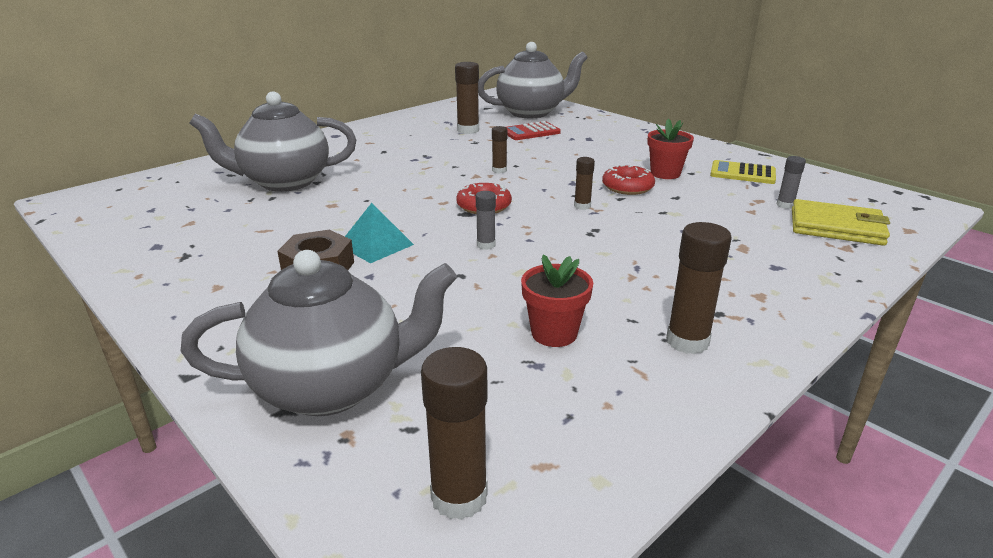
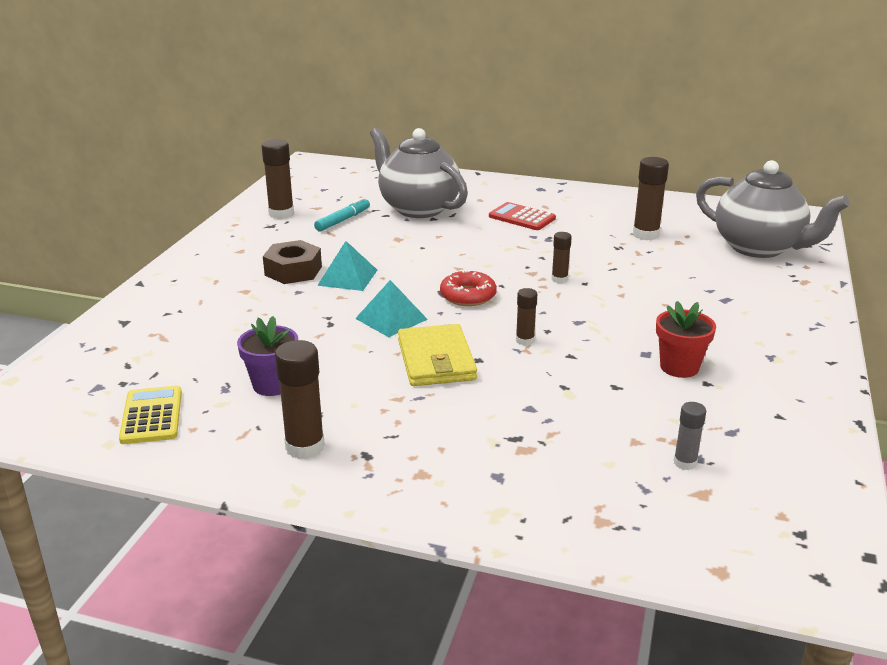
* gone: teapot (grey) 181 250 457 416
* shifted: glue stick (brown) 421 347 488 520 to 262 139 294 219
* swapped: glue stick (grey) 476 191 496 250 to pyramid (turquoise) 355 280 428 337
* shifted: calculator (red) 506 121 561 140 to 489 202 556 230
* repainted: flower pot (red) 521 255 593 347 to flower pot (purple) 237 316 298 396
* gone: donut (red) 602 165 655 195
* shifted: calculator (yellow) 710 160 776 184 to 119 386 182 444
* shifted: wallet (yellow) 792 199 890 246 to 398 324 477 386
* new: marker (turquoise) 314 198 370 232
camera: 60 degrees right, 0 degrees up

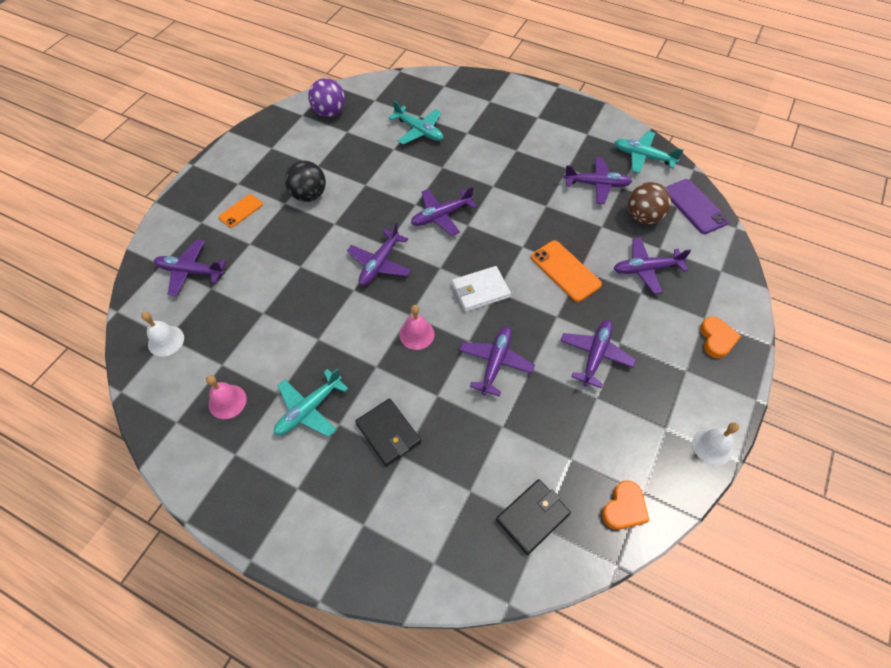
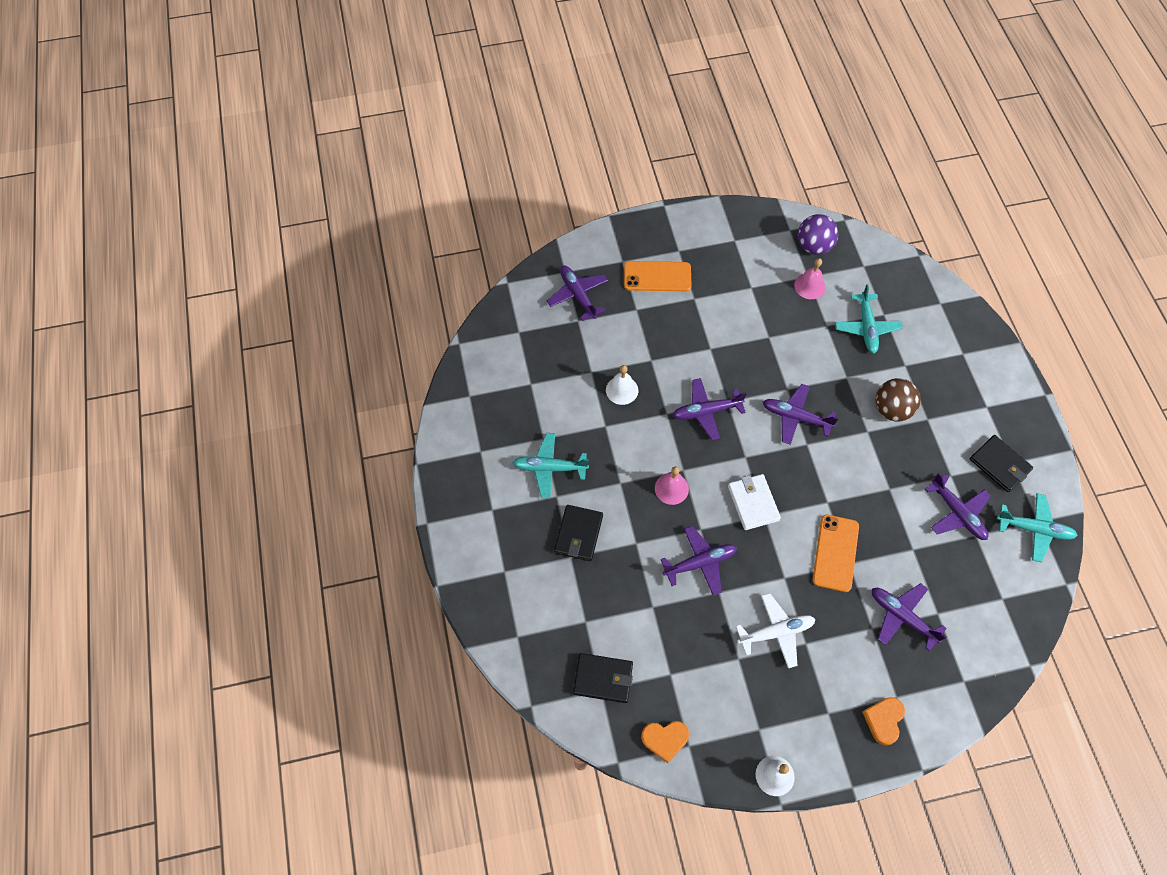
* shifted: bell (white) 141 312 184 357 to 606 365 638 405
* shifted: bell (pink) 206 375 247 419 to 794 258 825 299
* scaled: phone (orange) 218 194 263 228 = 624 261 692 291 x1.58
* gone: ball (black) 285 160 326 202
* rotated: wallet (white) 452 266 511 312 = 728 474 781 530 45 degrees clockwise
* repainted: plane (purple) 560 320 636 388 to plane (white) 736 593 816 668
* rotated: plane (turquoise) 614 131 684 173 = 997 493 1078 562 120 degrees clockwise
* shifted: ball (brown) 628 182 671 224 to 875 378 921 421
* gone: phone (purple) 665 179 729 234
* rotated: heart (orange) 700 316 741 358 = 862 697 905 745 150 degrees clockwise
* new: wallet (black) 970 435 1033 492
camera: 50 degrees right, 5 degrees up

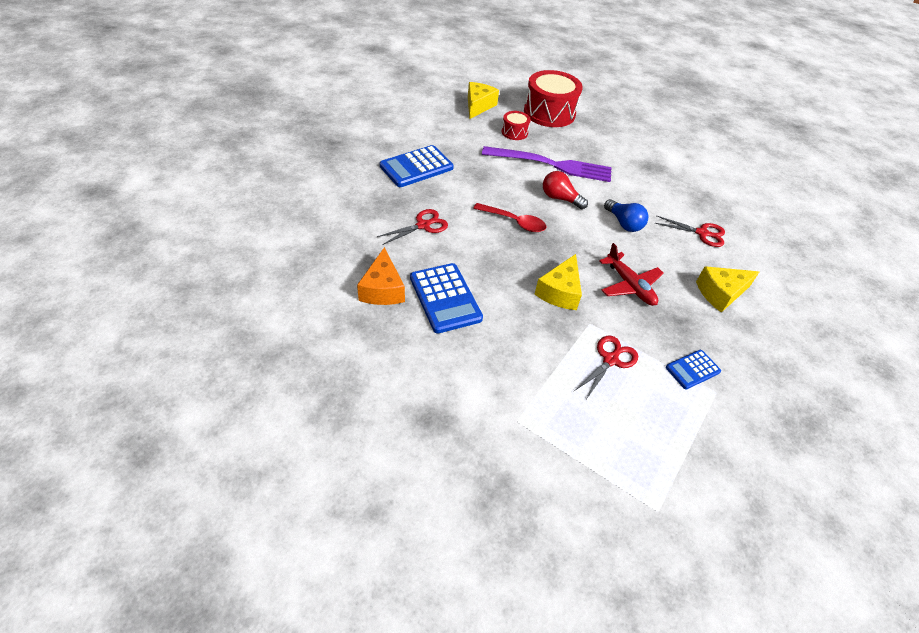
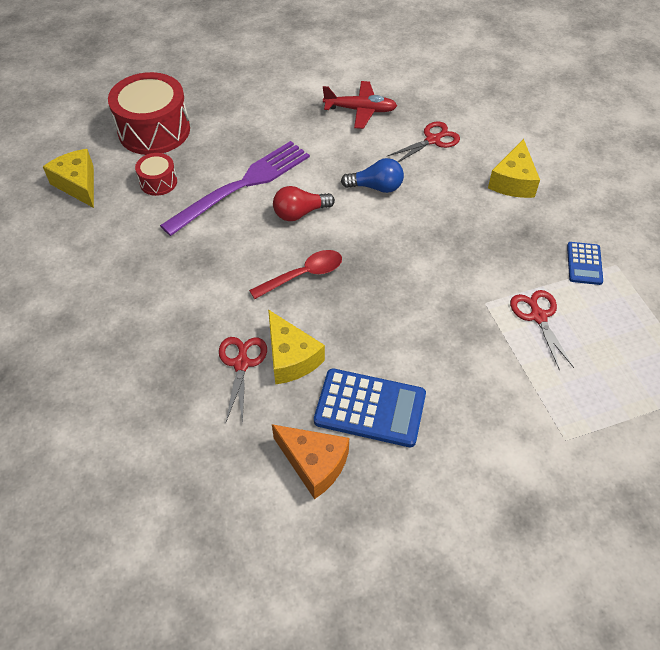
* gone: calculator (blue) 380 145 454 187
* shifted: cheese (yellow) 535 254 582 310 to 268 309 325 385
* shifted: plane (red) 599 243 663 306 to 323 81 397 129
camera: 50 degrees left, 5 degrees up

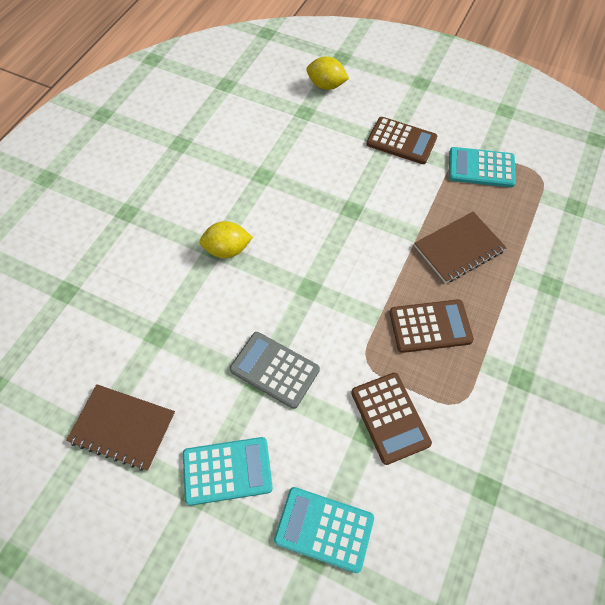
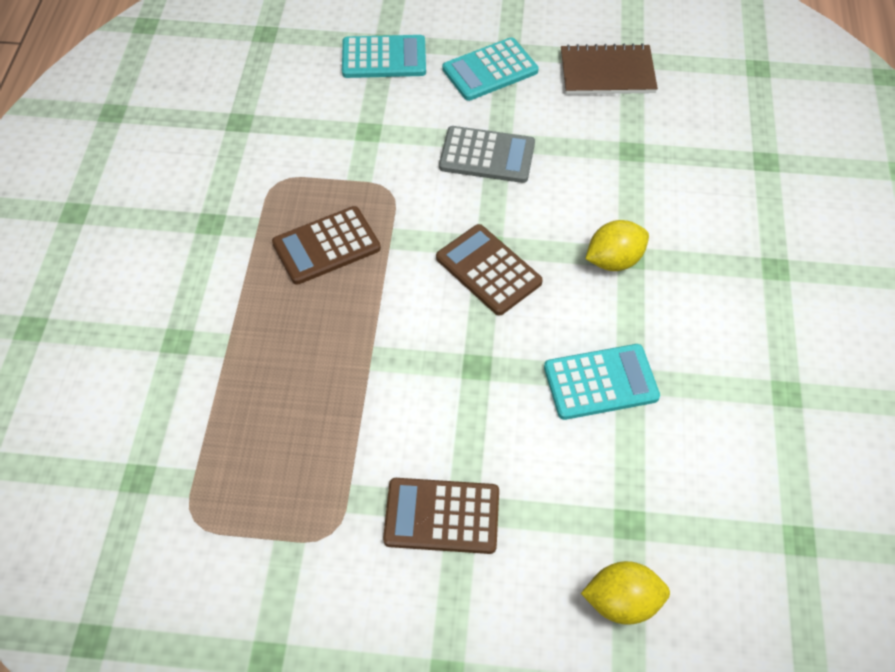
* shifted: calculator (brown) 351 373 432 465 to 436 224 543 316
* gone: notebook (brown) 414 212 507 283
* shifted: calculator (turquoise) 449 147 516 188 to 544 344 660 420
camera: 160 degrees right, 5 degrees down

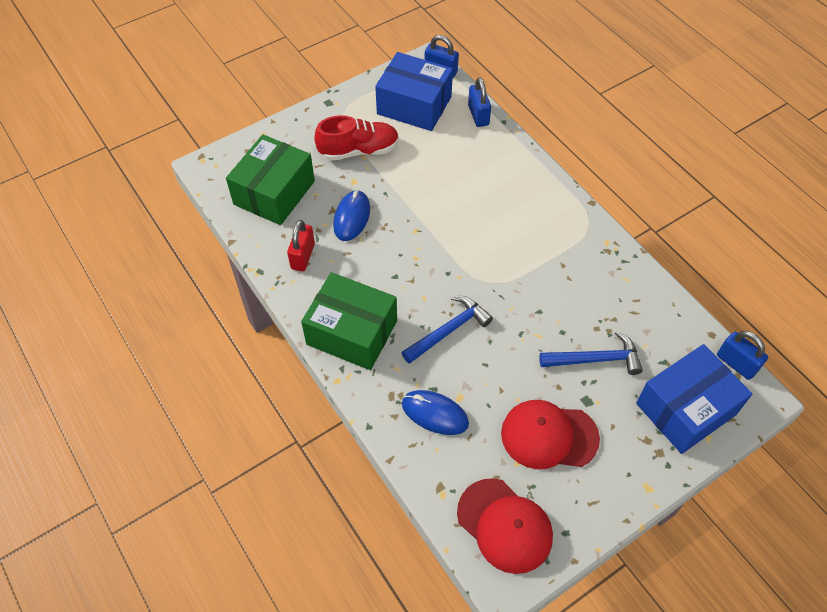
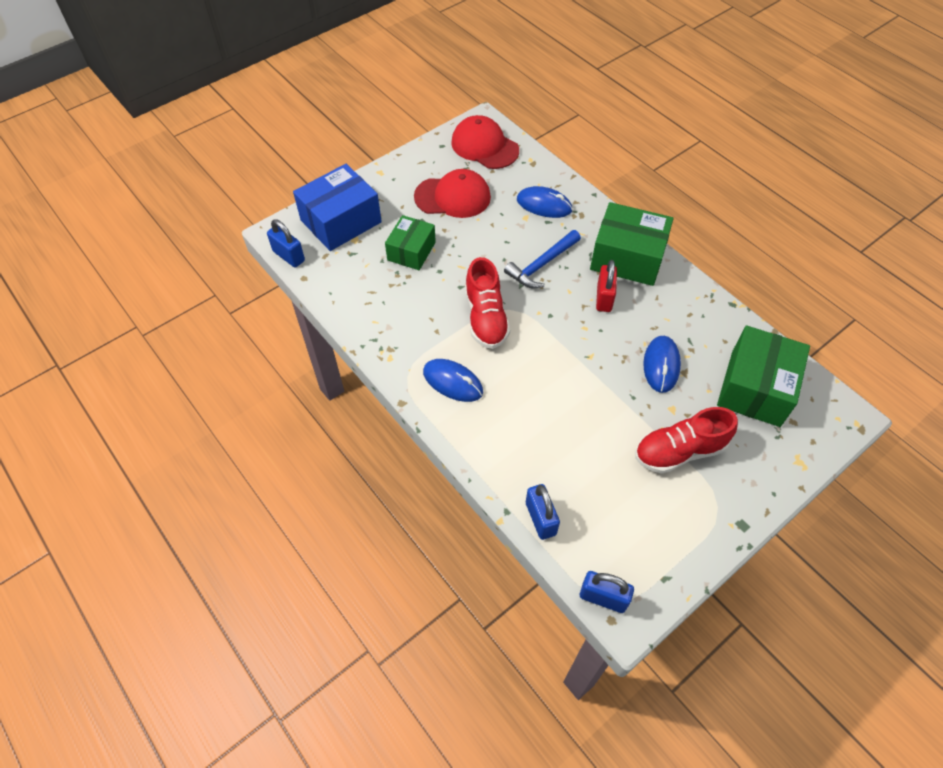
* shifted: padlock (red) 287 220 315 271 to 596 260 617 312
* gone: box (blue) 375 52 453 131
* swapped: hammer (blue) 539 331 643 375 to box (green) 385 215 436 270
* new: mouse (blue) 423 359 483 402
* new: shoe (red) 465 257 510 349
camera: 175 degrees right, 0 degrees up

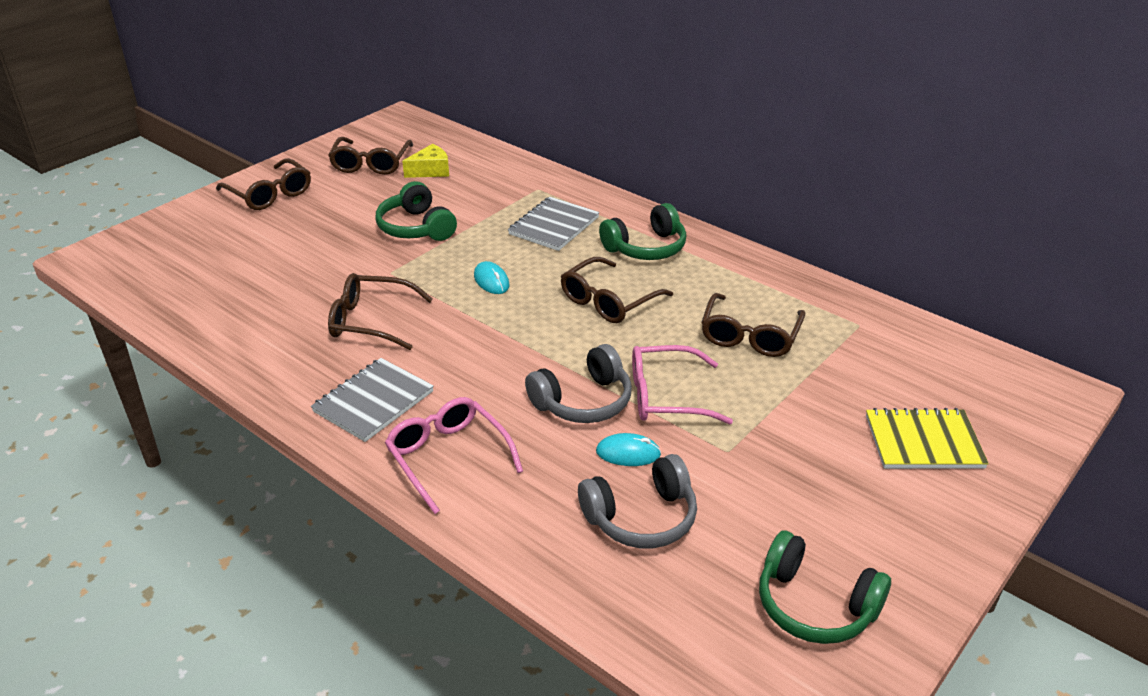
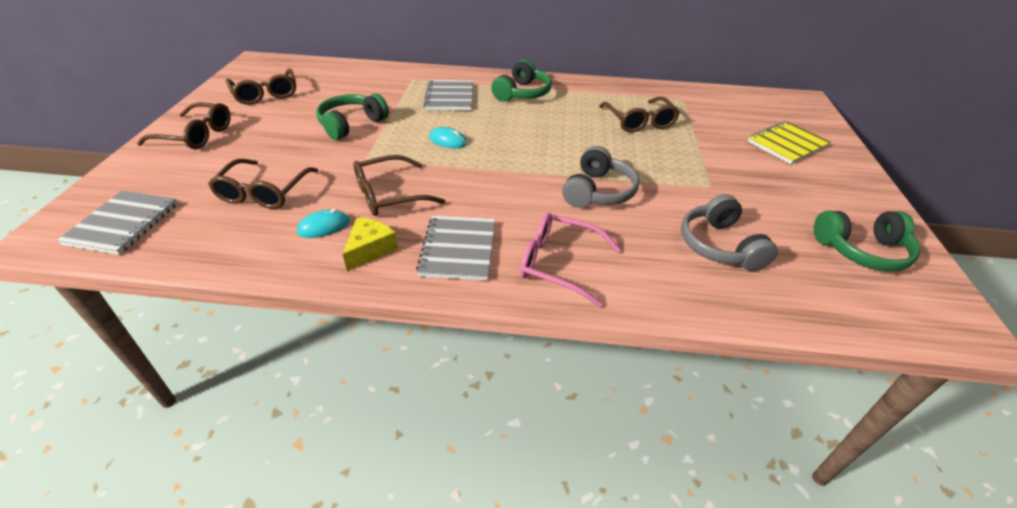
* rotated: headphones (green) 376 181 457 241 = 316 94 389 140 105 degrees clockwise
* shifted: cheese (yellow) 402 144 449 178 to 343 217 398 271
* shifted: glasses (brown) 561 257 673 323 to 208 159 318 209
* rotated: headphones (grey) 578 454 697 548 = 681 194 778 271 135 degrees clockwise
* shifted: mouse (turquoise) 596 433 661 466 to 297 209 350 238
* gone: glasses (pink) 632 345 733 425
* new: notebook (grey) 57 191 178 255
camera: 35 degrees left, 5 degrees up

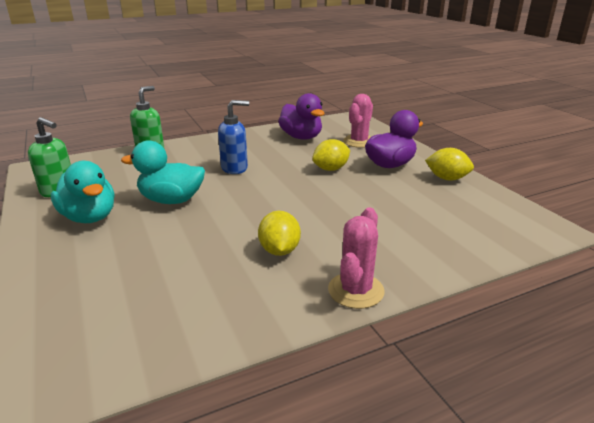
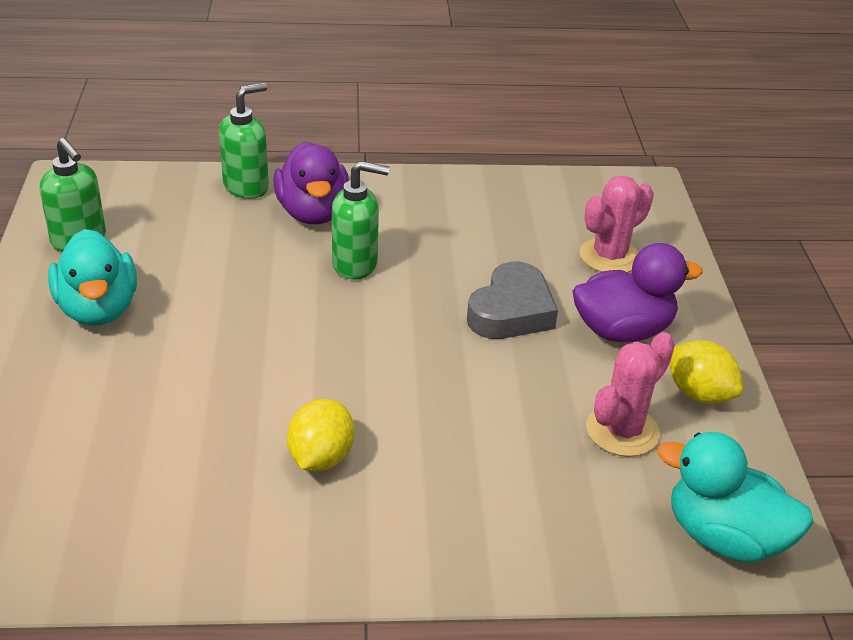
* shifted: duck (turquoise) 121 140 205 204 to 657 432 814 562
* repainted: soap dispenser (blue) 218 100 249 174 to soap dispenser (green) 332 161 389 279
* shifted: duck (purple) 278 93 325 140 to 273 141 349 224
* swapped: lemon (yellow) 312 139 350 171 to heart (grey) 467 261 558 339
* shifted: cactus (pink) 328 207 385 309 to 586 332 675 457
camera: 20 degrees right, 10 degrees up

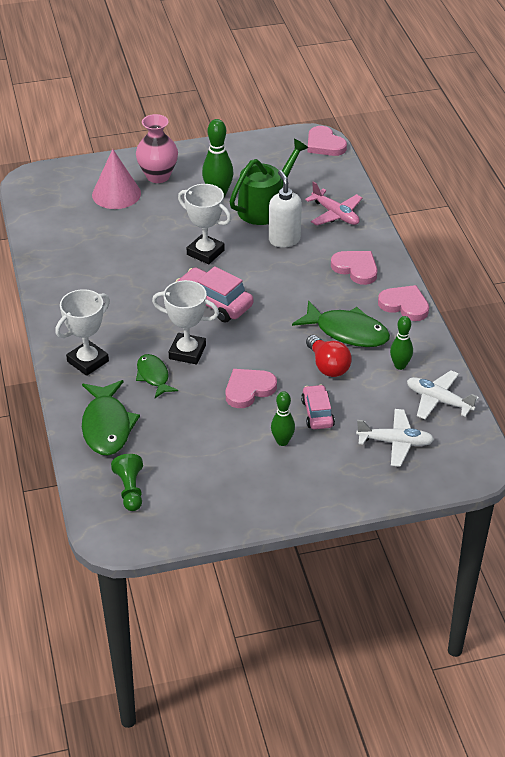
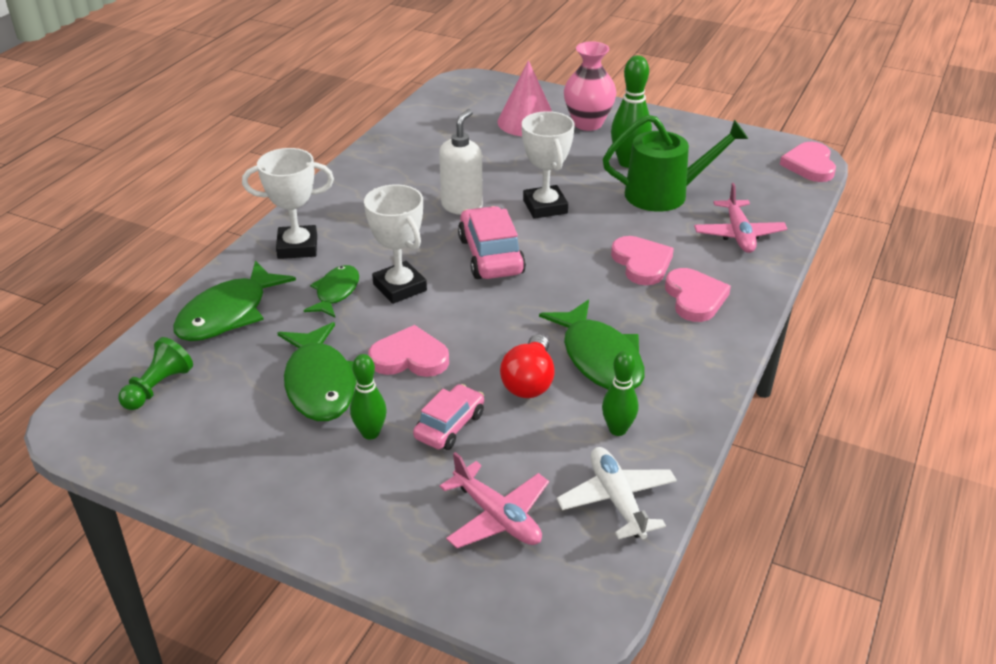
* shifted: soap dispenser (white) 269 170 302 247 to 439 109 483 215
* repainted: plane (white) 356 409 434 467 to plane (pink) 440 452 549 548
* shifted: heart (pink) 378 285 429 321 to 611 236 674 285
* new: fish (green) 277 322 357 421
camera: 40 degrees right, 5 degrees down

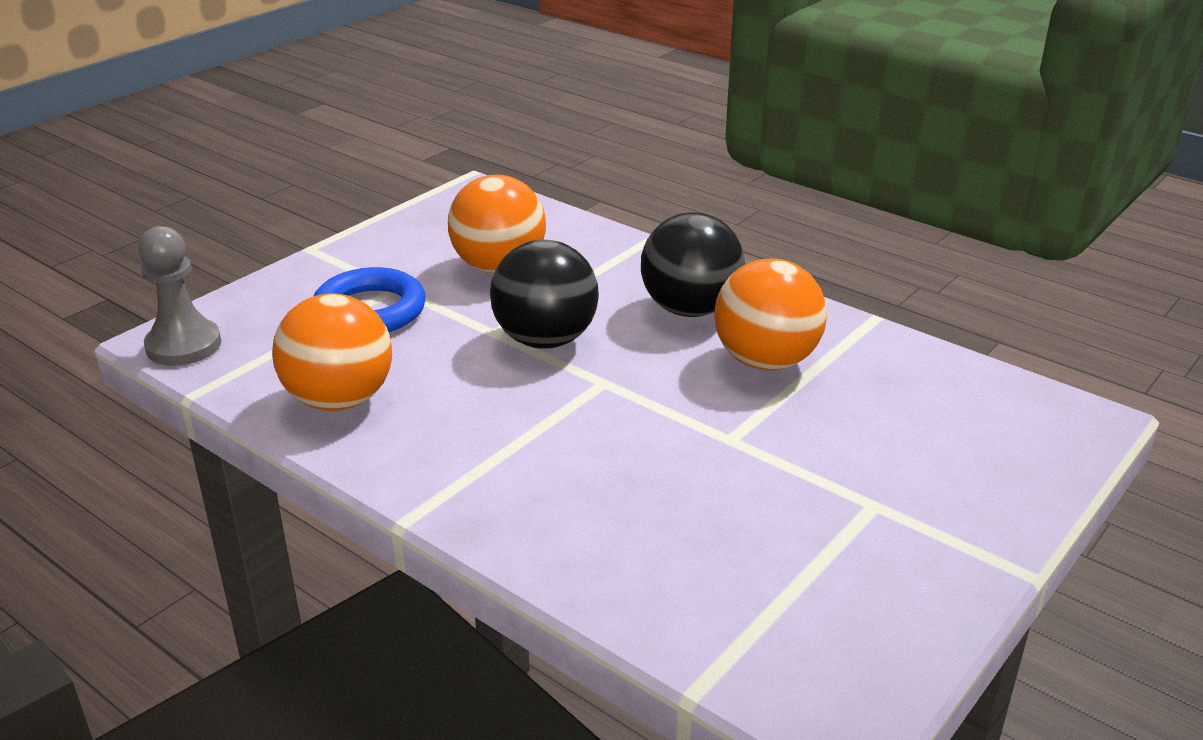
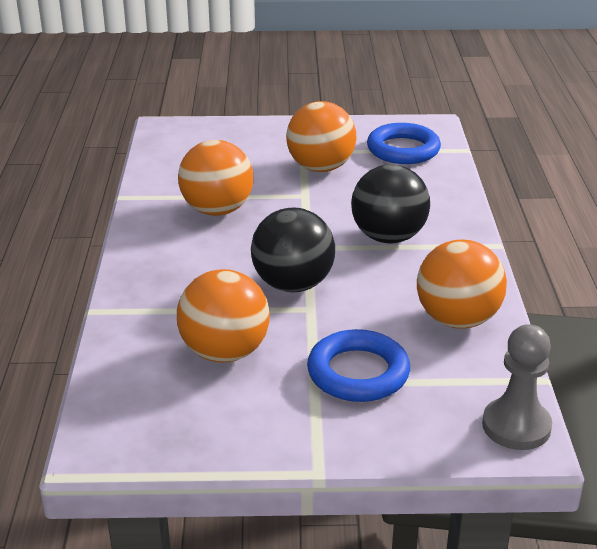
* shifted: ball (black) 641 212 745 317 to 351 164 430 243
* new: ball (orange) 286 101 356 172
* new: ring (blue) 367 123 441 164
camera: 130 degrees left, 0 degrees up

